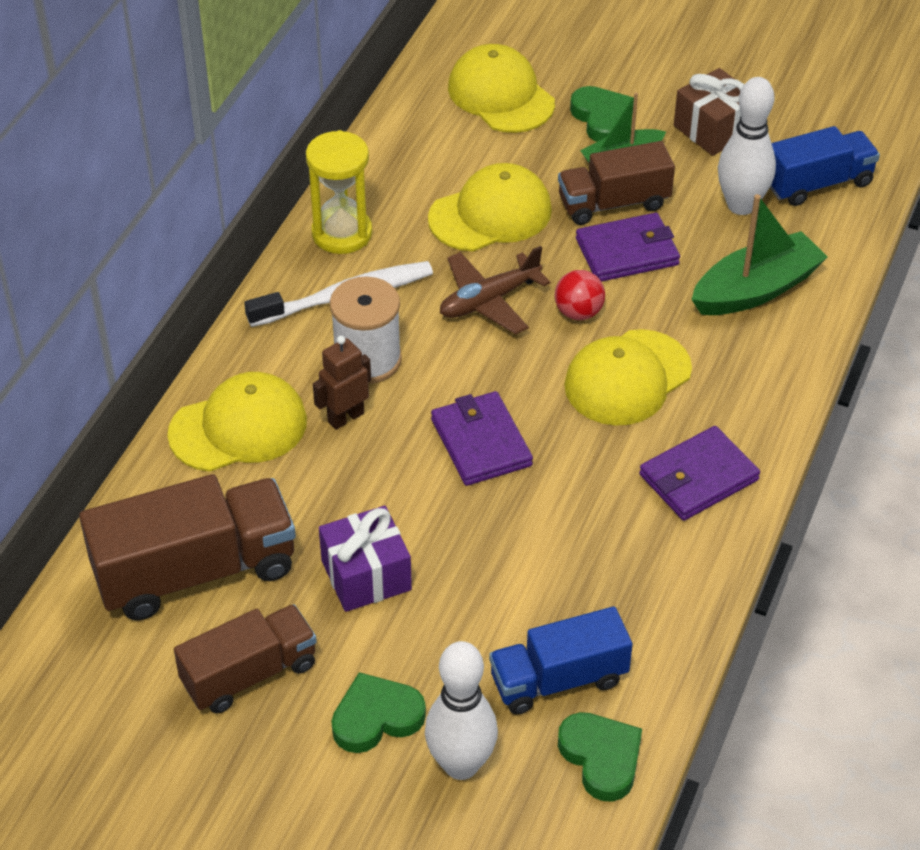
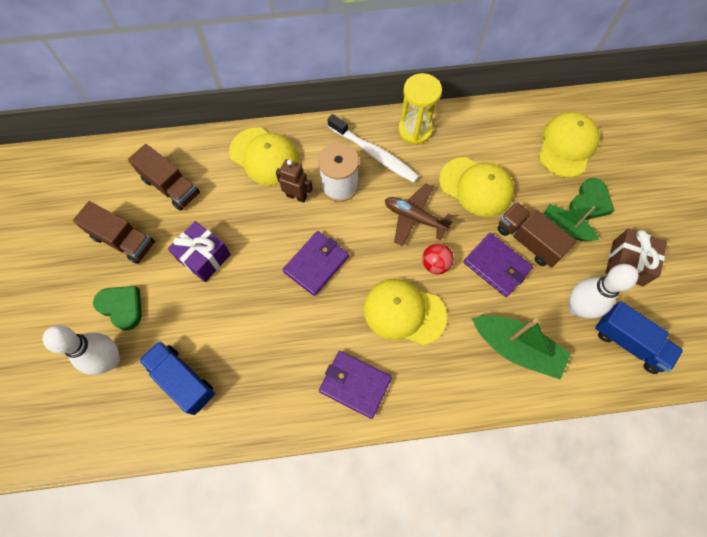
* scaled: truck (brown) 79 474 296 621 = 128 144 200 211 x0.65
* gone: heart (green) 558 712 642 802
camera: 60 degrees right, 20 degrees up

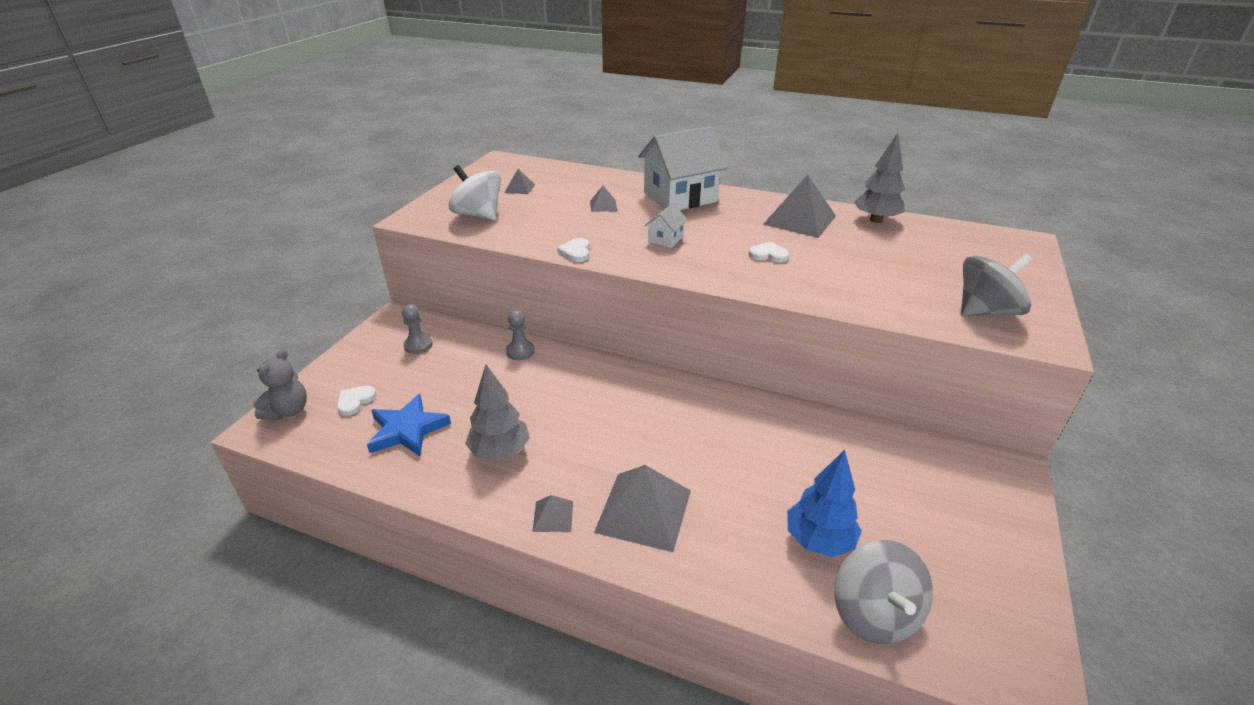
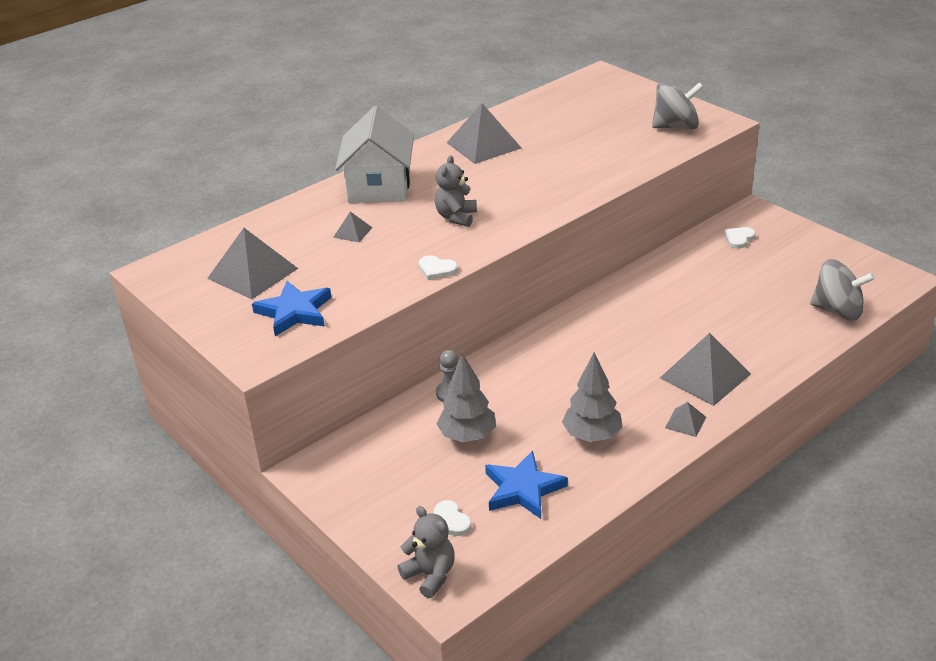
* gone: pawn (grey) 402 304 433 354
* swapped: spinning top (white) 449 165 501 220 to star (blue) 252 281 332 336
* scaled: pyramid (grey) 504 169 535 194 = 207 228 298 299 x2.09
* swapped: house (white) 645 203 688 248 to teddy bear (grey) 435 155 477 227
* shifted: heart (white) 749 242 789 262 to 724 227 756 249
* gone: tree (blue) 787 450 862 557
* shifted: tree (grey) 854 133 905 223 to 437 353 496 442
* rotated: spinning top (grey) 961 254 1033 316 = 652 82 704 129 75 degrees clockwise
camera: 60 degrees left, 0 degrees up

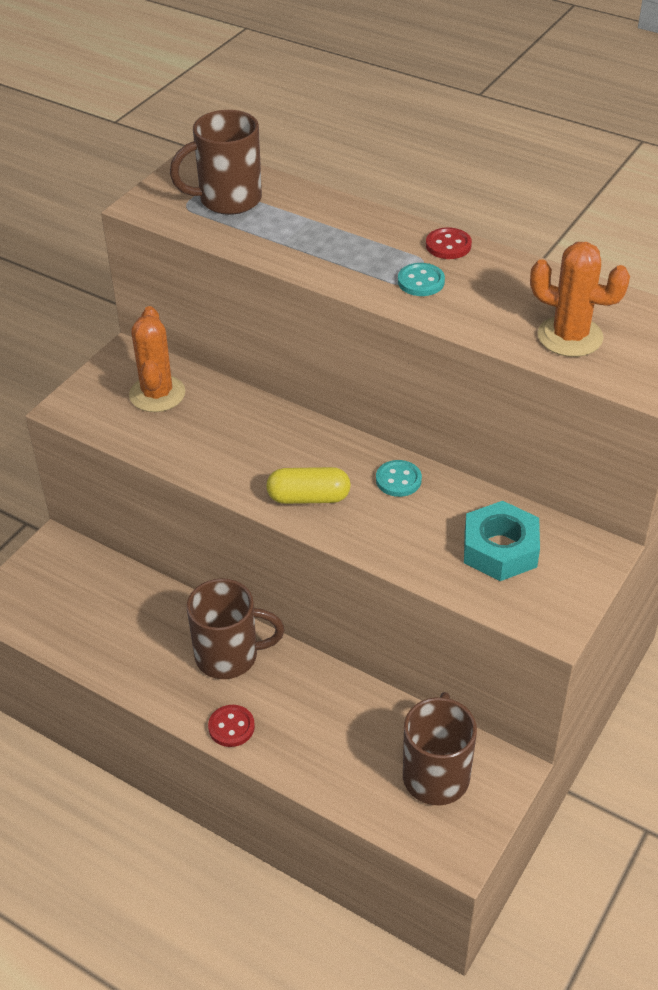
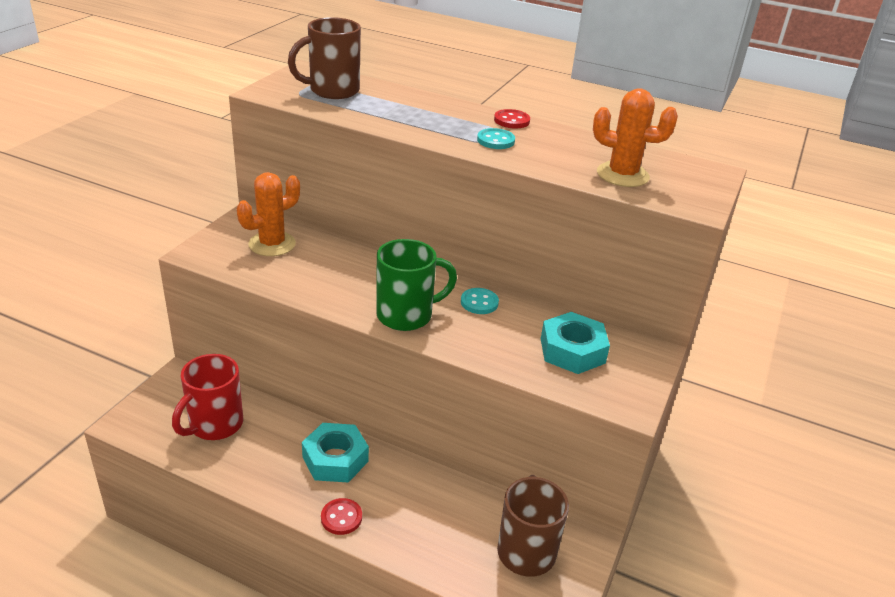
* rotated: cactus (orange) 129 306 185 412 = 237 172 300 256 60 degrees clockwise
* swapped: mug (brown) 187 578 284 679 to nut (turquoise) 302 423 369 483
* swapped: capsule (yellow) 266 467 351 504 to mug (green) 376 239 457 331
* new: mug (red) 172 354 243 440
camera: 10 degrees left, 10 degrees down

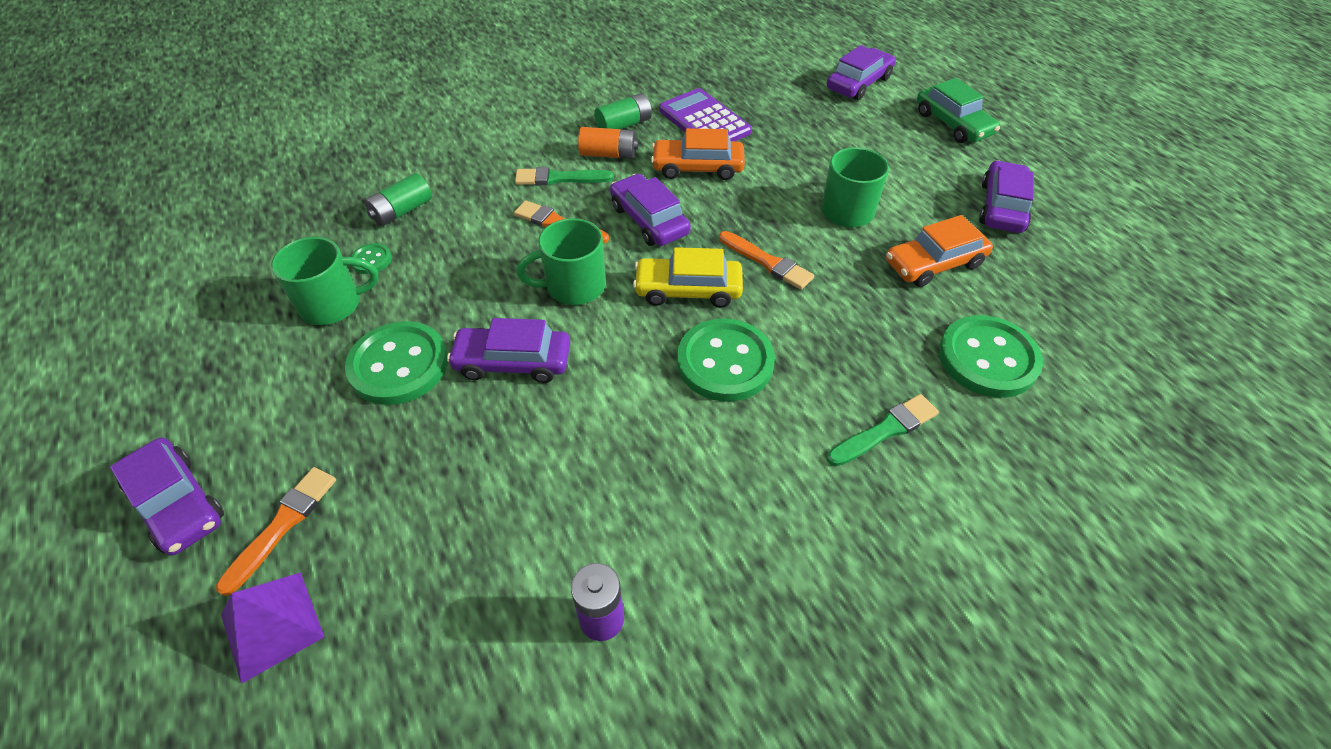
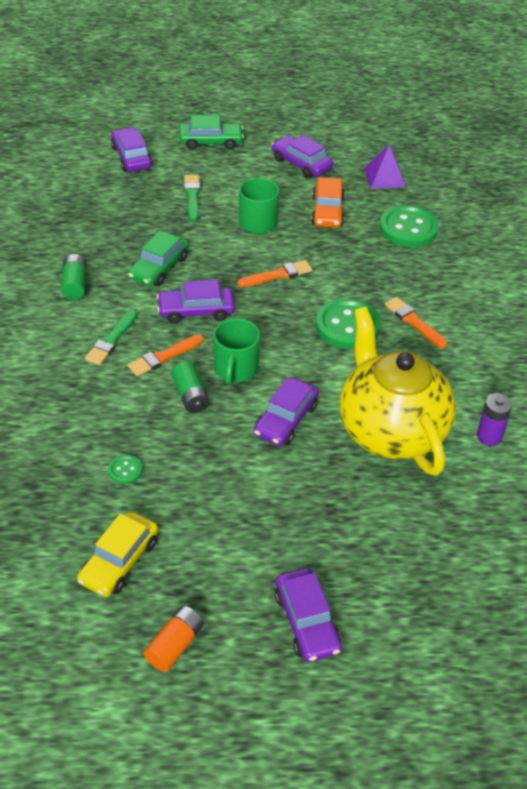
* rotated: car (purple) 110 438 224 555 = 275 568 342 662 90 degrees clockwise
* shifted: brush (orange) 216 467 336 596 to 385 297 448 348
* shifted: pyramid (purple) 221 572 324 684 to 364 145 406 189
* gone: mug (green) 271 237 379 325
* gone: button (green) 345 321 448 405
* shifted: battery (green) 365 173 432 226 to 171 361 209 413
* shifted: battery (orange) 578 127 639 159 to 144 606 204 672
* shifted: car (yellow) 633 247 743 308 to 77 511 158 597
* repainted: car (orange) 651 128 745 180 to car (green) 128 230 189 287
* gone: calculator (purple) 659 88 752 141
* shifted: brush (green) 827 394 939 466 to 184 175 200 221
* new: teapot (yellow) 339 307 456 476
camera: 65 degrees left, 5 degrees down

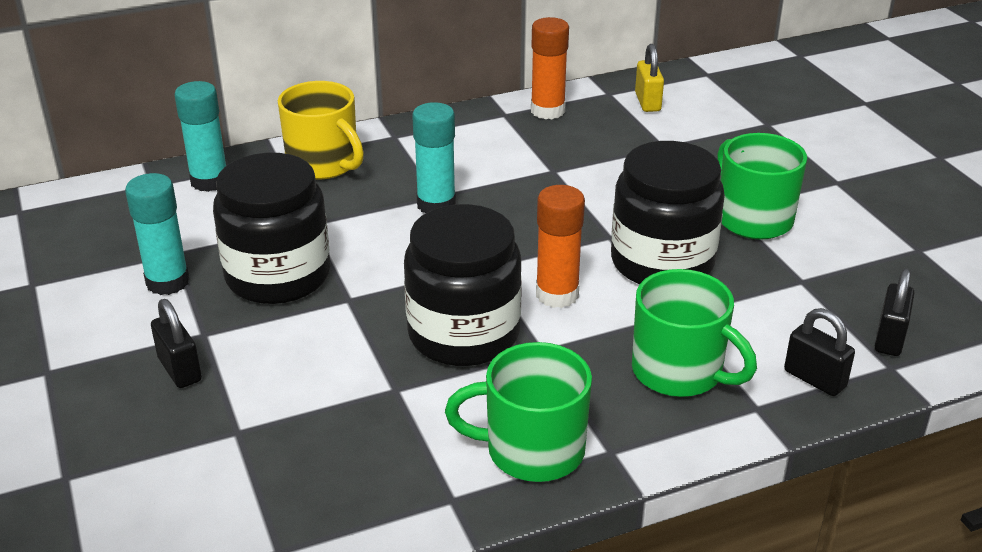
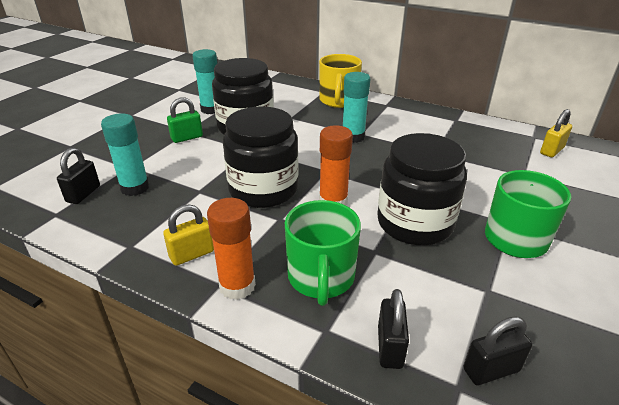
* shifted: padlock (black) 151 299 202 388 to 57 148 100 204
* shifted: glue stick (turquoise) 174 81 227 192 to 101 114 149 196
* swapped: mug (green) 445 342 592 482 to padlock (yellow) 163 204 214 266
* shifted: glue stick (orange) 531 17 569 119 to 207 198 256 300
* new: padlock (green) 167 97 203 143
camera: 50 degrees right, 0 degrees up

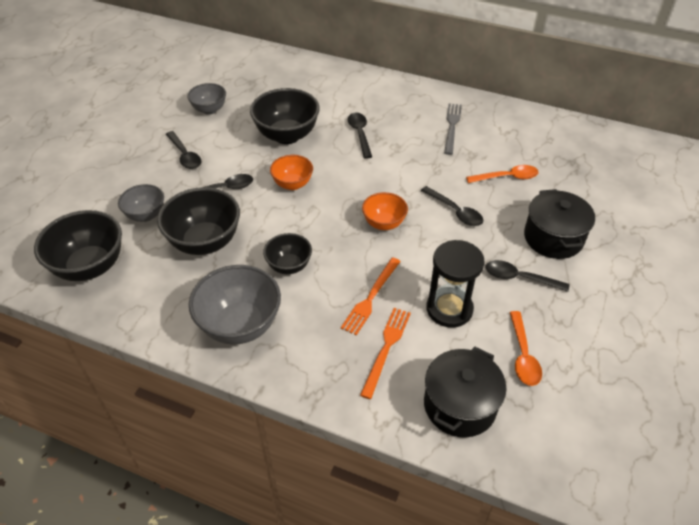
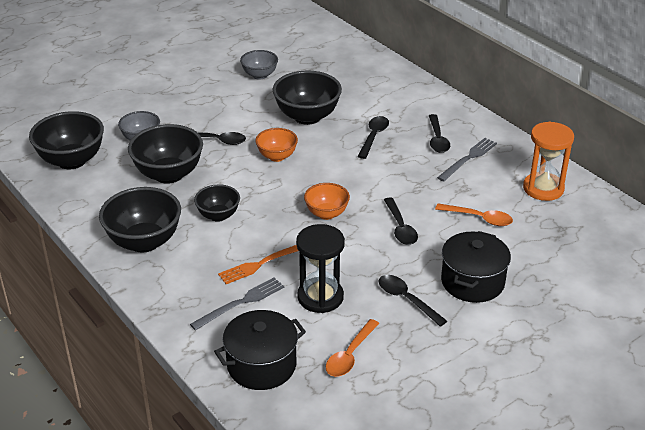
* shifted: spoon (black) 165 131 201 169 to 429 114 450 153
* repainted: bowl (grey) 189 265 281 345 to bowl (black) 99 187 181 253
* repainted: fork (orange) 360 308 411 399 to fork (grey) 190 277 284 330
* new: hourglass (orange) 523 121 574 201
camera: 30 degrees right, 10 degrees down

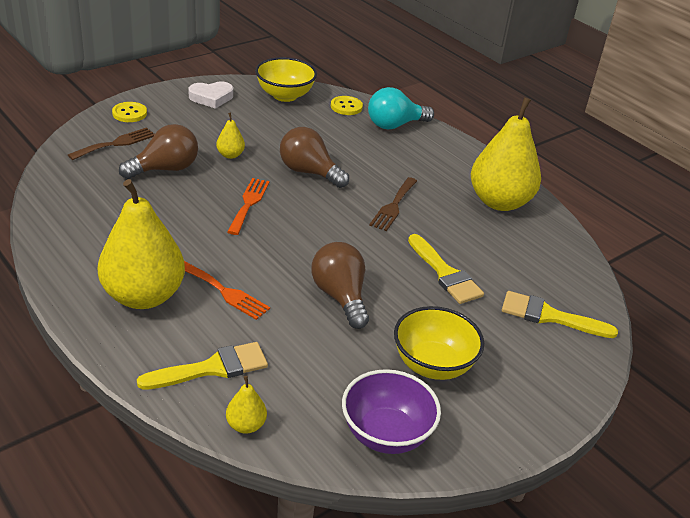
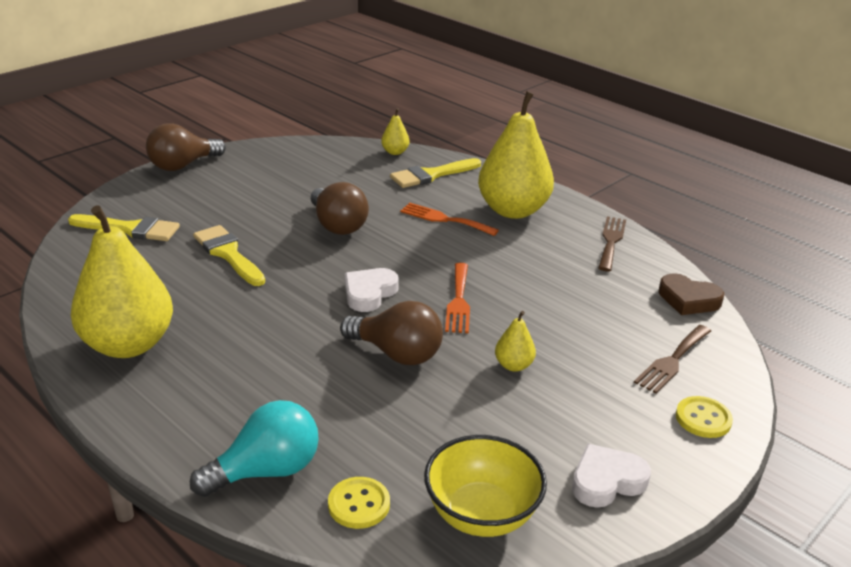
* shifted: light bulb (brown) 119 124 198 179 to 146 123 226 171
* gone: bowl (purple) 342 369 441 454
* shifted: fork (brown) 369 177 417 231 to 598 217 626 271
* gone: bowl (yellow) 394 306 484 380
* new: heart (white) 345 268 399 312
* new: heart (brown) 658 273 724 315
camera: 175 degrees right, 5 degrees down

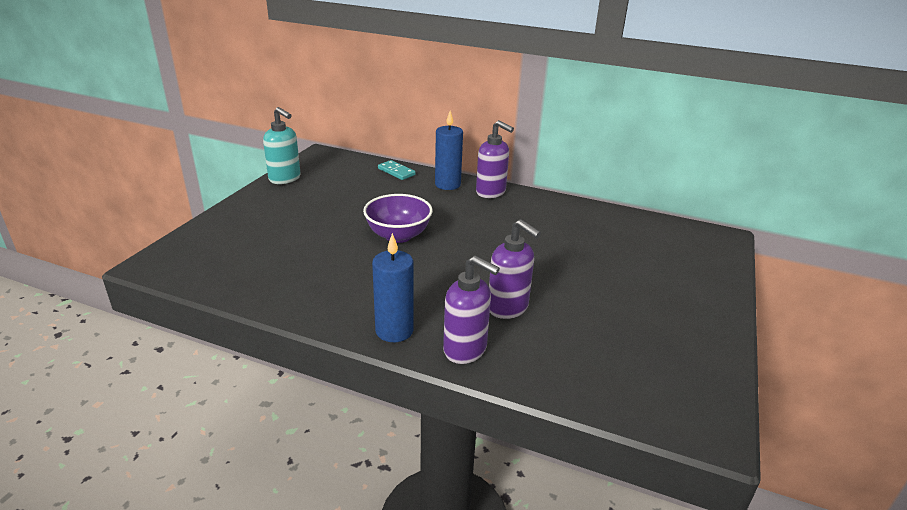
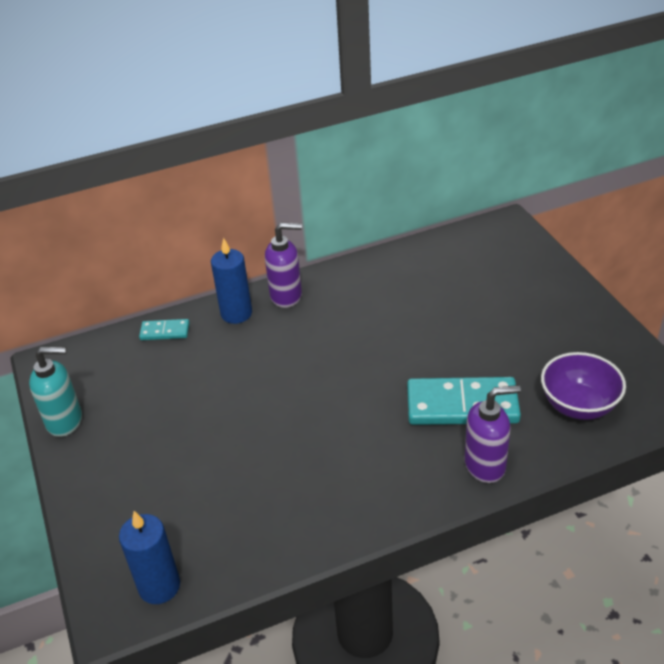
* shifted: bowl (purple) 363 194 433 243 to 541 352 626 420
* shifted: candle (blue) 372 233 414 342 to 119 511 180 604
* swapped: soap dispenser (purple) 489 219 541 319 to domino (turquoise) 407 377 521 425
camera: 40 degrees left, 10 degrees up

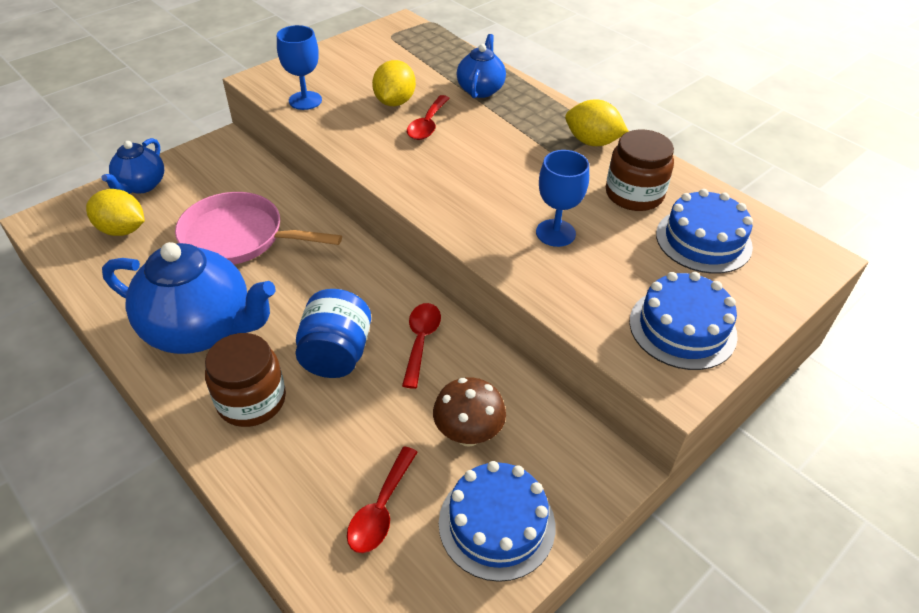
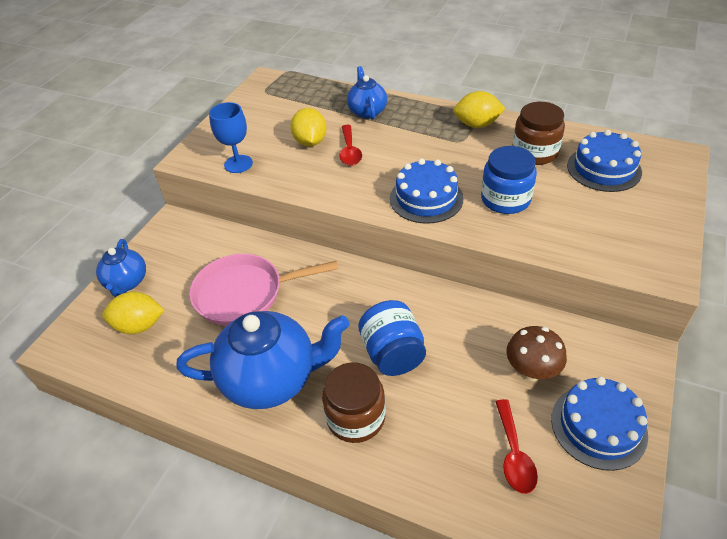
* gone: spoon (red) 402 303 441 389
* swapped: goblet (blue) 536 150 589 247 to jar (blue) 481 146 537 214
* shifted: cake (blue) 629 272 738 370 to 390 159 463 224
camera: 20 degrees left, 0 degrees up

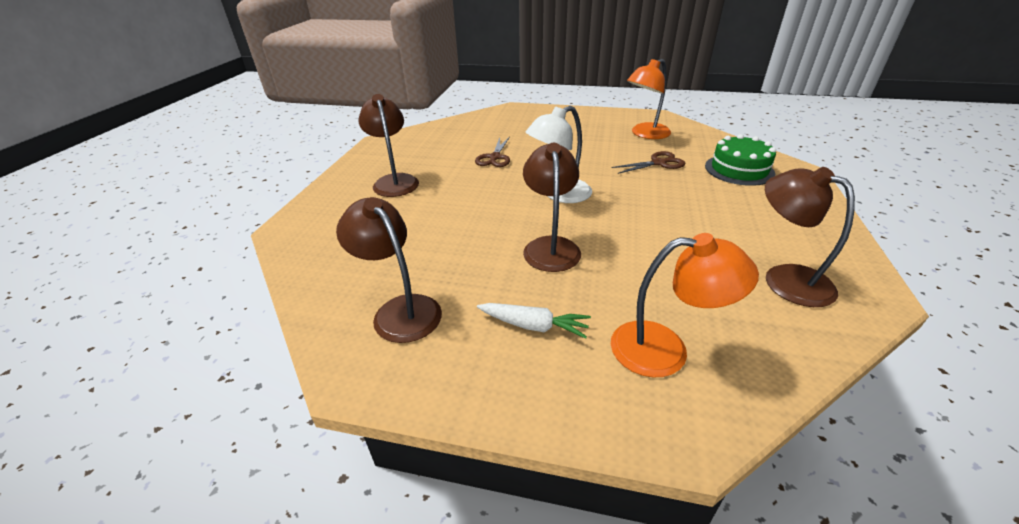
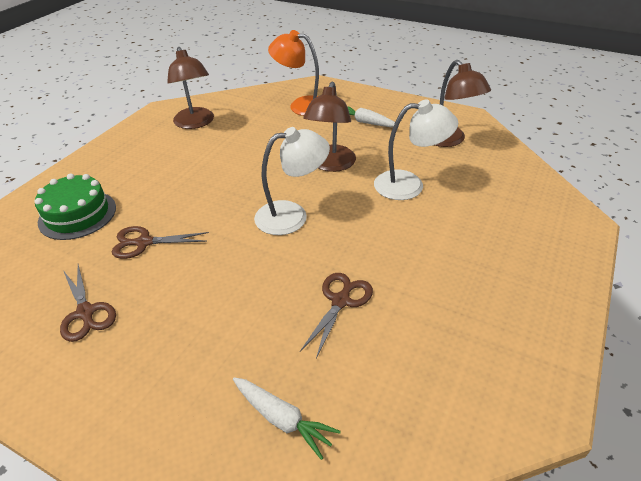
* gone: lamp (brown) 358 94 419 197
* swapped: lamp (orange) 627 59 671 139 to scissors (brown) 60 264 116 342
* new: carrot (white) 233 377 341 460
* new: lamp (white) 374 99 458 200
camera: 165 degrees left, 5 degrees up

